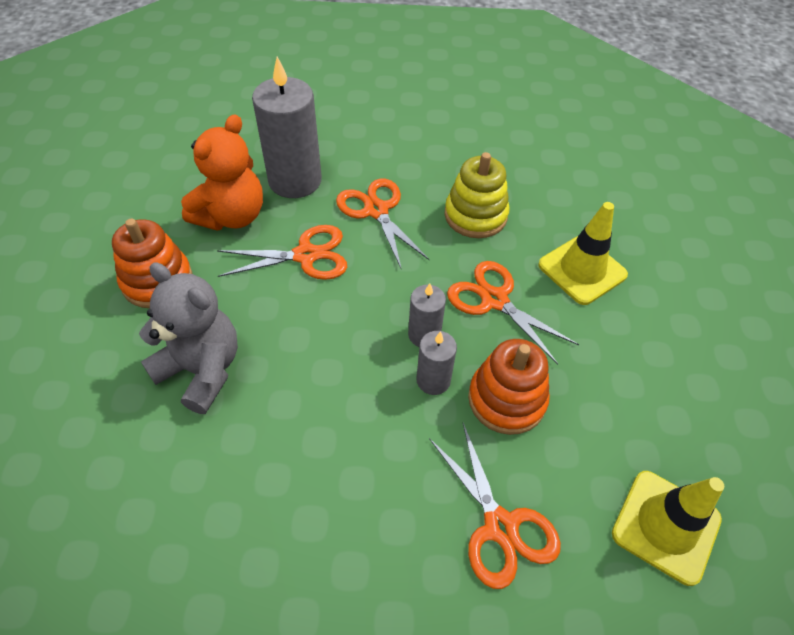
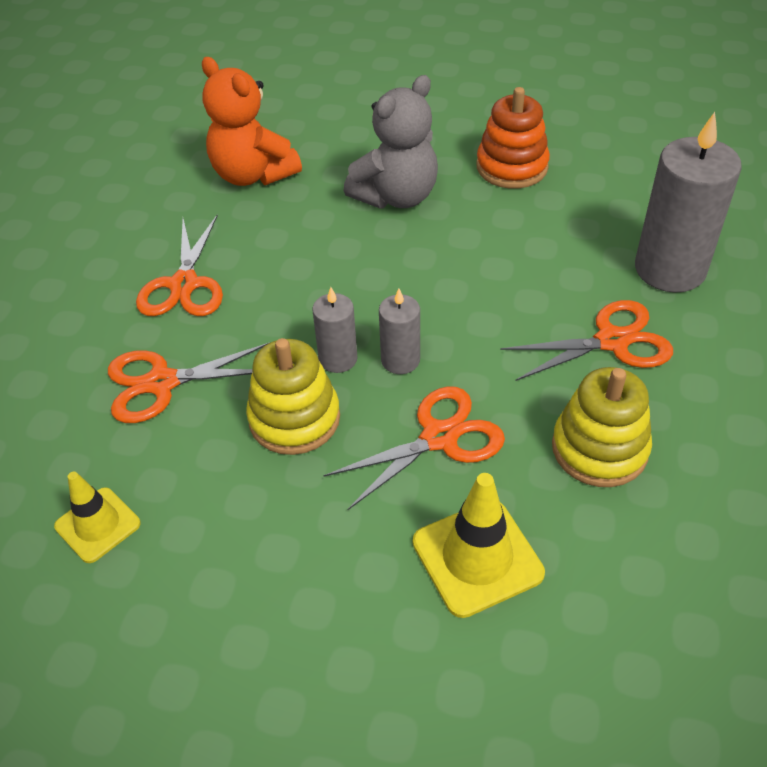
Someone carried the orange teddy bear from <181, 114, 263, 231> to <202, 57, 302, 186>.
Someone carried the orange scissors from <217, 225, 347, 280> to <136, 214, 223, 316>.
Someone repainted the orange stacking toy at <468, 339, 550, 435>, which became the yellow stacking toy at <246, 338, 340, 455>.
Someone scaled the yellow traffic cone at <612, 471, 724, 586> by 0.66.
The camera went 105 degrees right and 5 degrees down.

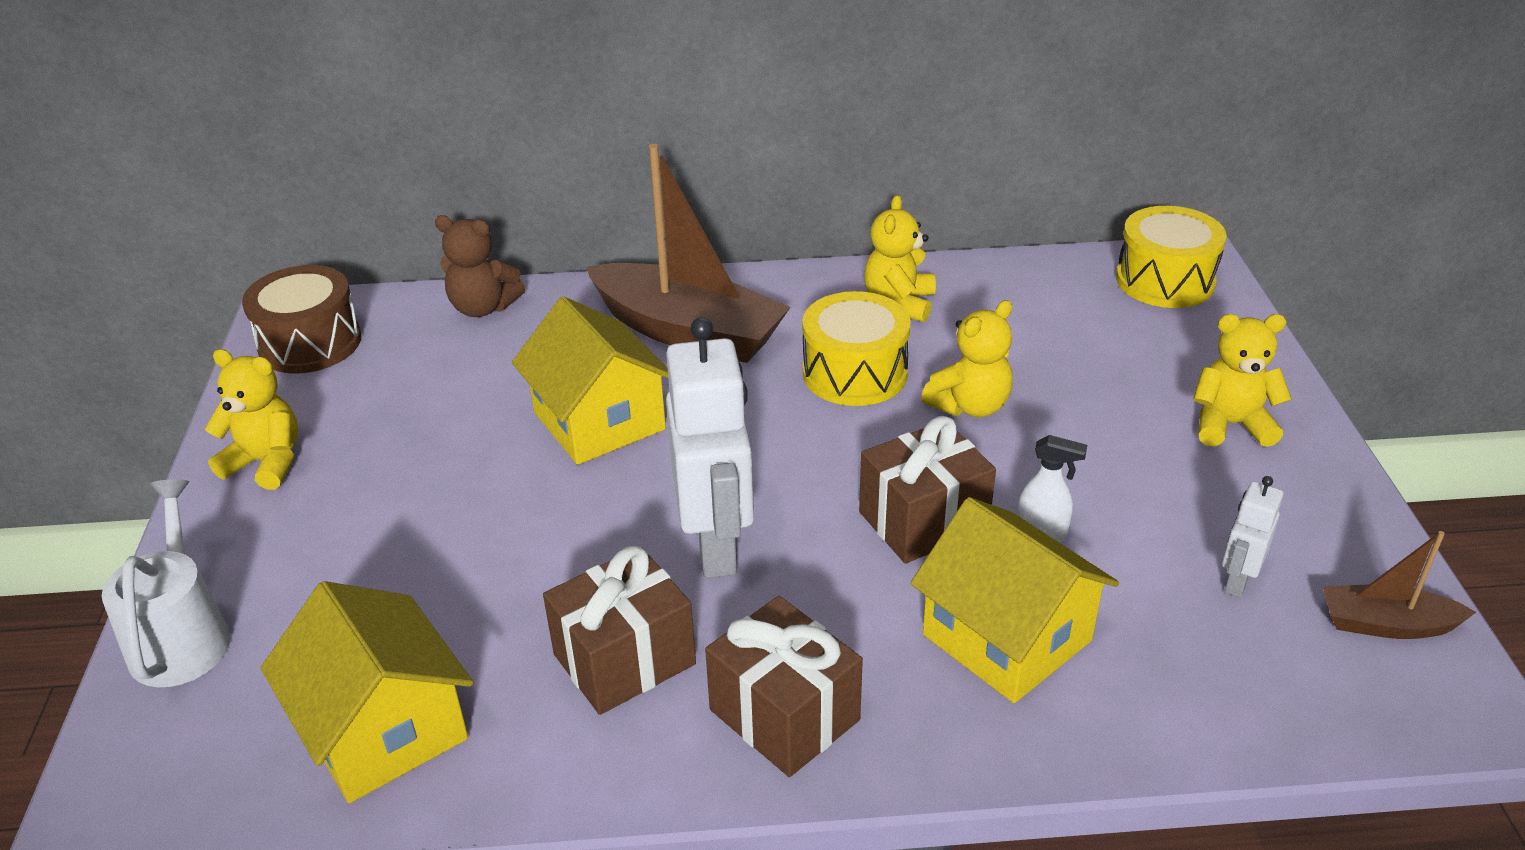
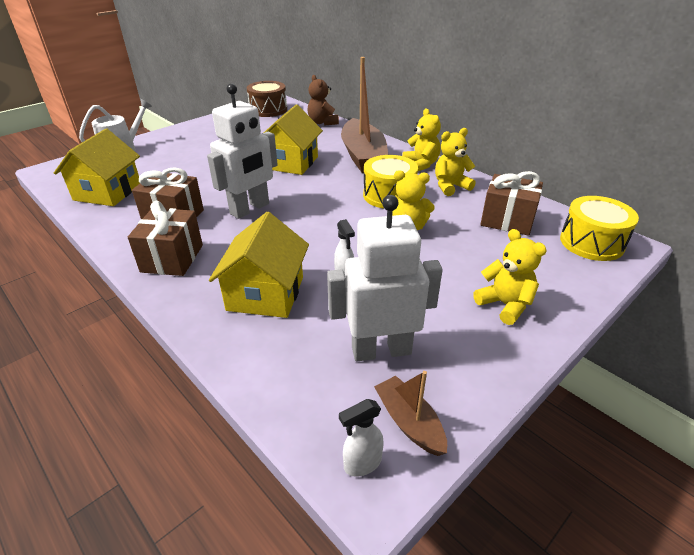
Someone carried the yellow teddy bear from <204, 349, 298, 490> to <402, 108, 441, 171>.
Someone carried the brown gift from <859, 416, 996, 564> to <480, 171, 543, 236>.
Someone scaled the white robot at <1222, 476, 1283, 598> by 2.06.
Someone put down the white spray bottle at <339, 399, 384, 477>.
The camera went 50 degrees right and 0 degrees up.

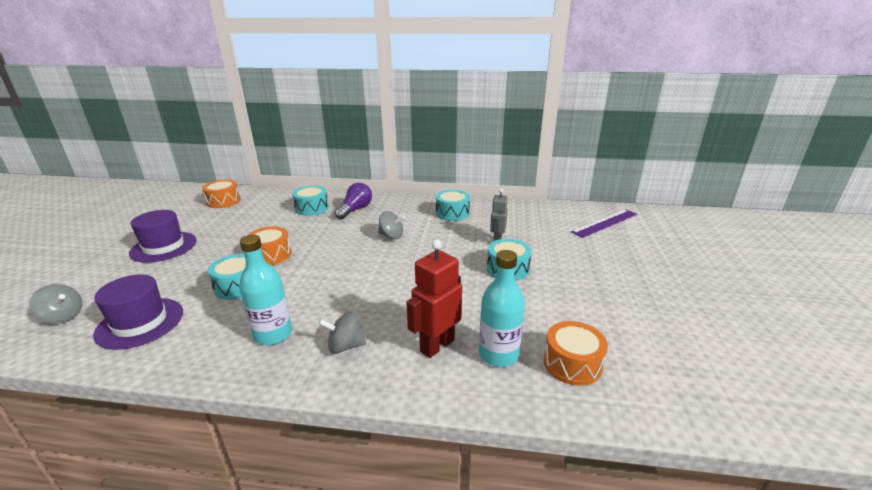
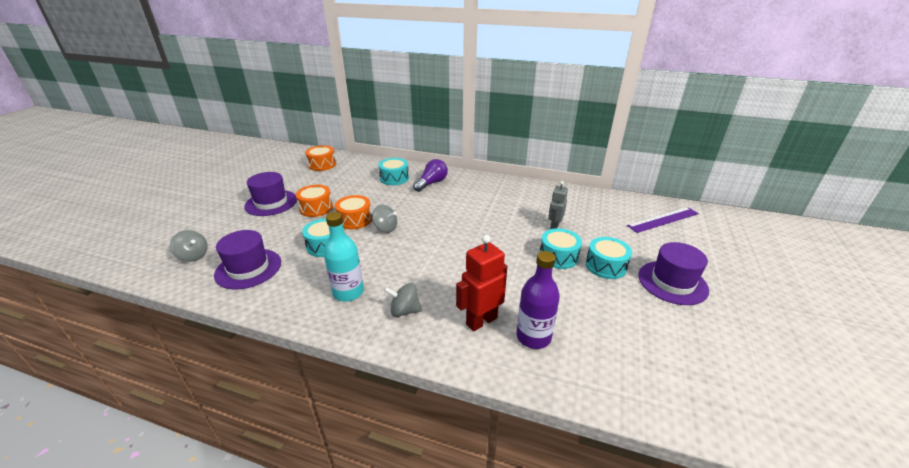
Someone carried the turquoise drum from <436, 190, 470, 221> to <586, 237, 632, 279>.
Someone carried the grey spinning top from <378, 211, 405, 239> to <372, 205, 397, 233>.
Someone repainted the turquoise bottle at <479, 250, 525, 367>, which became the purple bottle at <517, 251, 560, 349>.
Someone carried the orange drum from <544, 321, 608, 386> to <296, 185, 333, 217>.
Someone put down the purple hat at <638, 242, 709, 305>.
The camera went 10 degrees right and 5 degrees up.

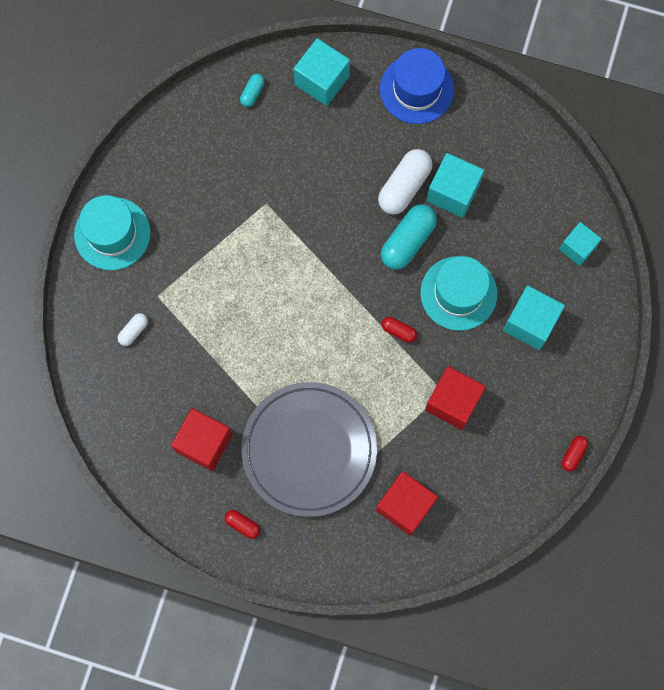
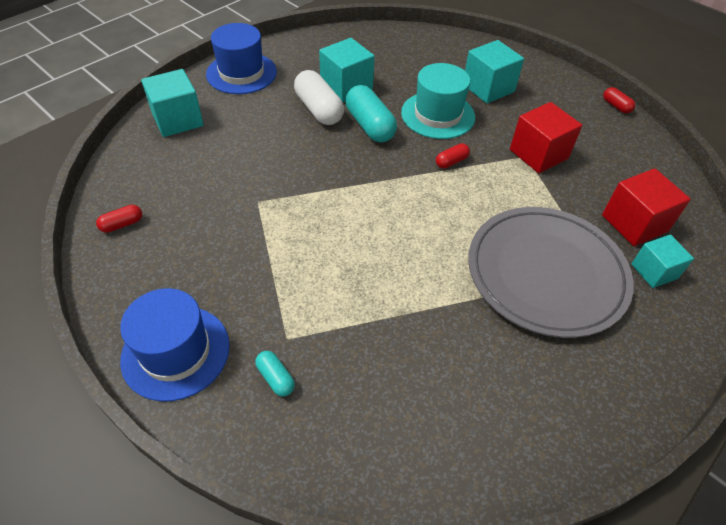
Someone carried the turquoise capsule from <240, 74, 265, 107> to <255, 351, 295, 396>.
Someone repainted the turquoise hat at <74, 195, 151, 270>, which became the blue hat at <120, 288, 230, 402>.
Someone carried the turquoise cube from <559, 222, 601, 266> to <631, 235, 694, 288>.
Someone took away the white capsule at <118, 313, 148, 346>.
Someone took away the red cube at <171, 408, 233, 471>.
Someone carried the red capsule from <224, 510, 260, 539> to <96, 205, 142, 233>.
The camera went 65 degrees left and 25 degrees down.

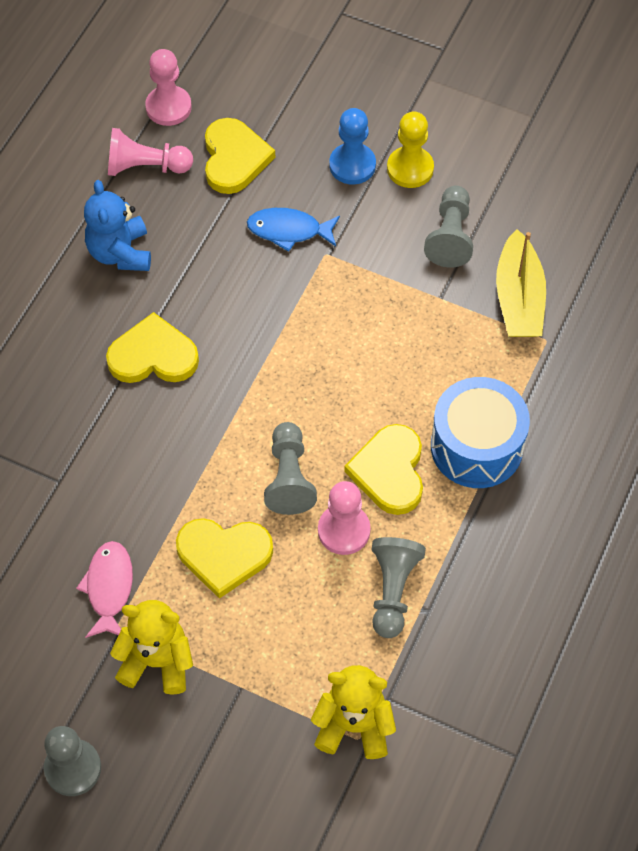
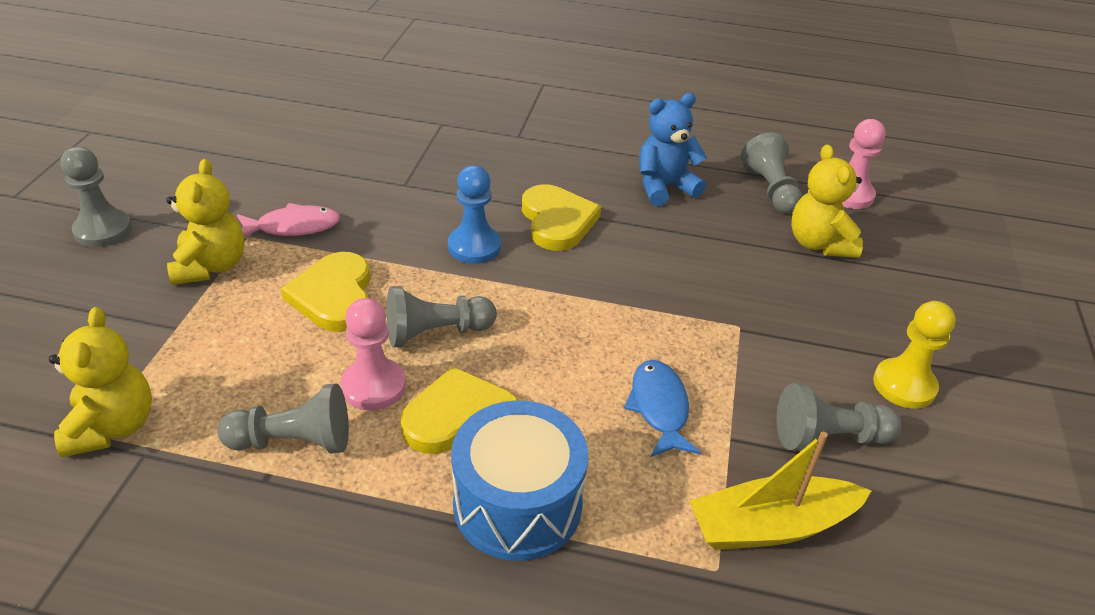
Someone carried the blue pawn from <329, 108, 376, 185> to <448, 165, 501, 264>.
Someone swapped the yellow heart at <205, 118, 275, 194> for the yellow teddy bear at <791, 144, 863, 258>.
Someone repainted the pink pawn at <108, 128, 193, 176>, which became the grey pawn at <741, 132, 802, 214>.
Someone carried the blue fish from <247, 208, 340, 252> to <624, 360, 701, 457>.
The camera went 75 degrees right and 20 degrees down.

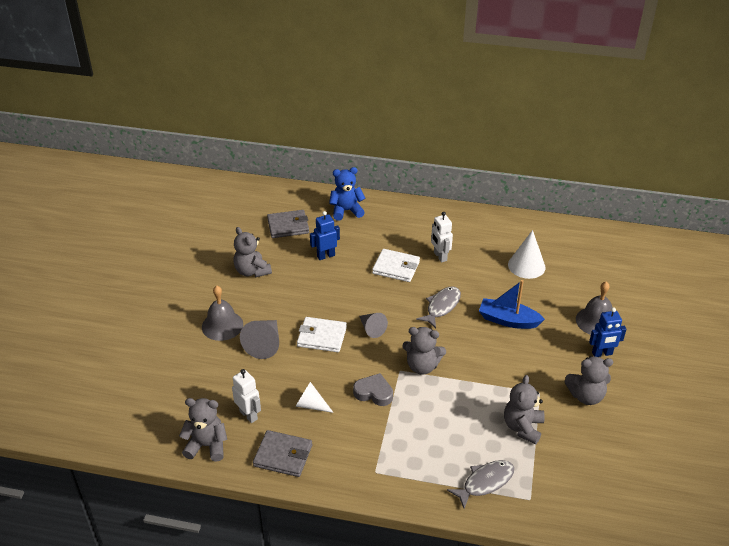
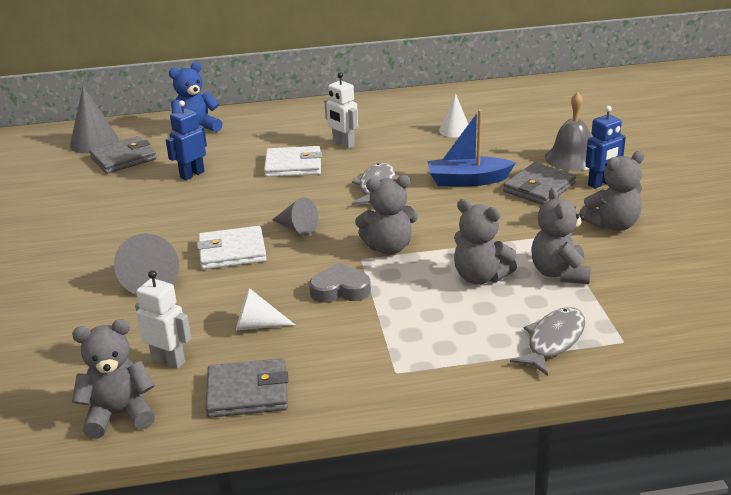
Someone carried the grey teddy bear from <234, 227, 272, 277> to <454, 199, 517, 284>.
Someone scaled the white cone at <508, 230, 545, 279> by 0.65.
Someone took away the grey bell at <202, 285, 243, 341>.
Someone put down the grey cone at <70, 86, 119, 154>.
Someone put down the grey wallet at <503, 162, 576, 205>.
The camera went 20 degrees left and 10 degrees down.

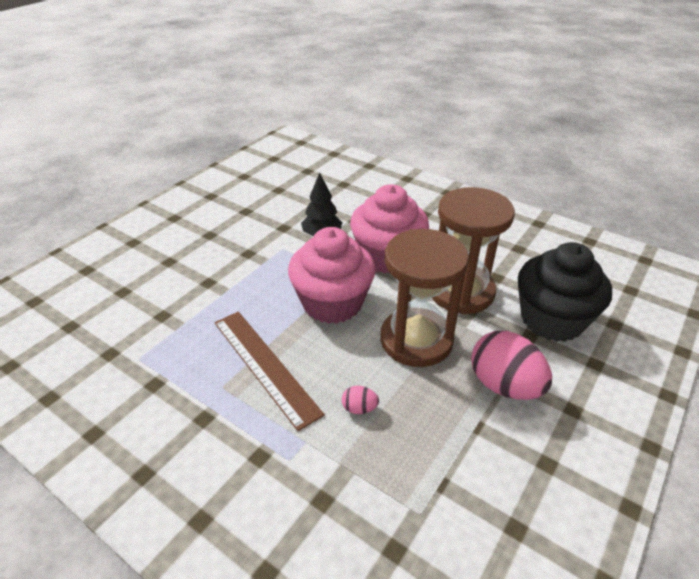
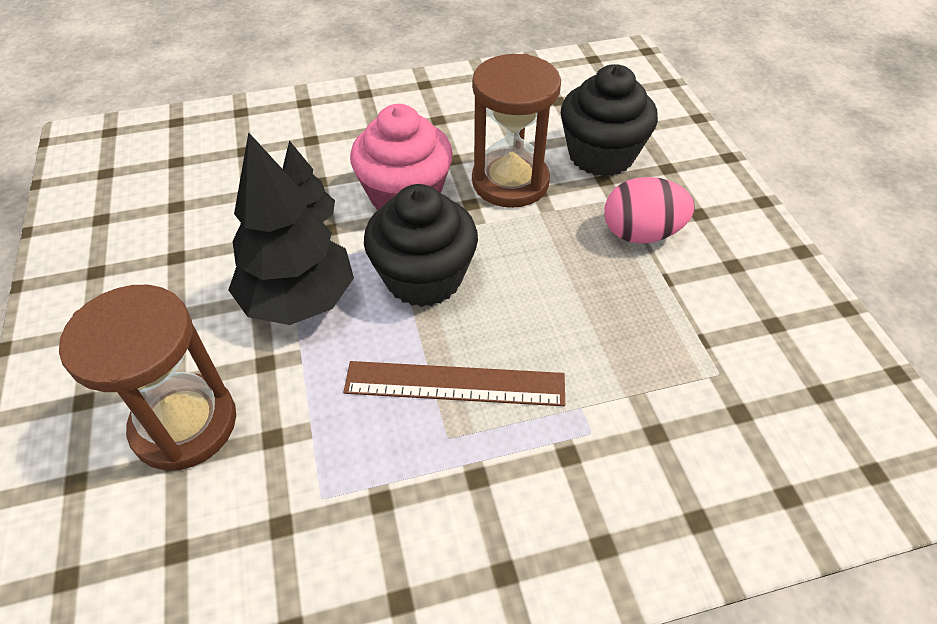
Someone repainted the pink cupcake at <288, 227, 376, 324>, which became the black cupcake at <364, 184, 478, 307>.
Someone carried the brown hourglass from <380, 229, 469, 367> to <59, 285, 236, 470>.
Someone took away the pink egg at <342, 386, 379, 414>.
Someone put down the black tree at <228, 132, 354, 325>.
The camera went 50 degrees left and 10 degrees up.

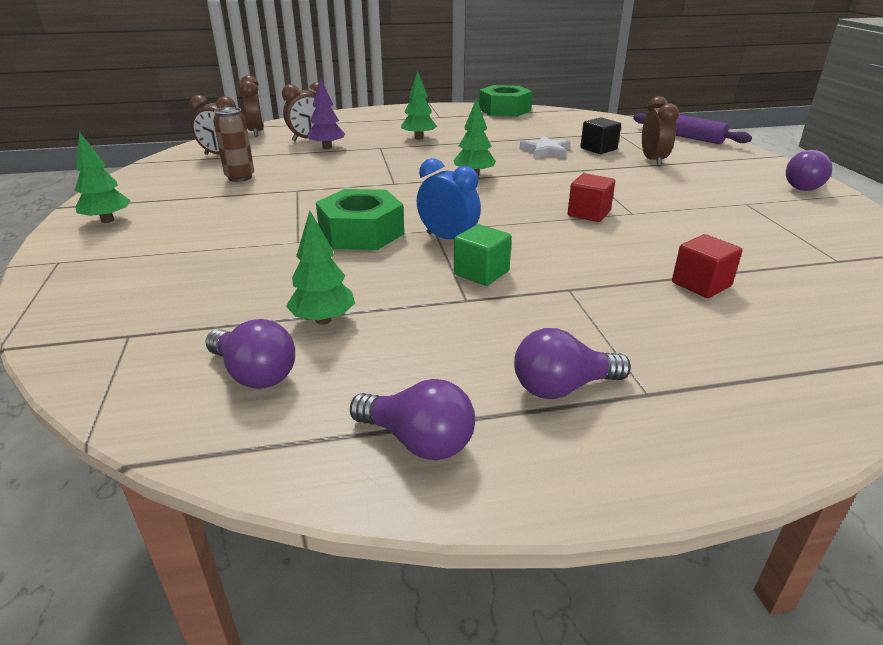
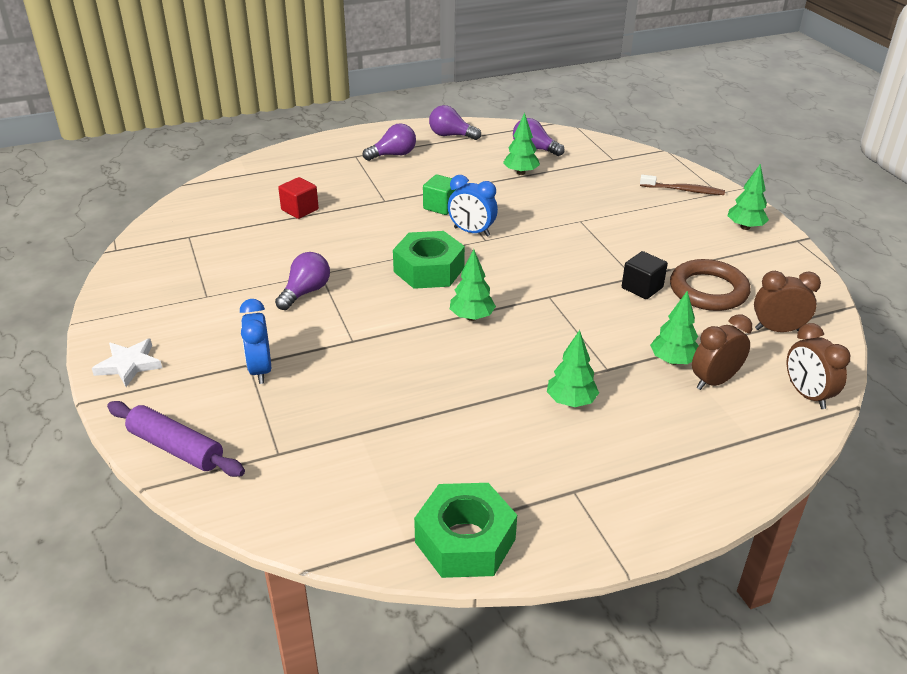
Someone repainted the purple tree at <307, 78, 345, 149>, which became the green tree at <650, 291, 699, 365>.
Someone repainted the brown clock at <642, 96, 679, 166>, which became the blue clock at <240, 299, 271, 384>.
Someone swapped the brown can at <213, 107, 254, 182> for the brown ring at <670, 259, 750, 311>.
Someone carried the black cube from <580, 117, 621, 154> to <622, 251, 668, 299>.
Someone carried the white star from <520, 136, 571, 159> to <92, 339, 162, 387>.
Someone carried the purple light bulb from <786, 150, 832, 191> to <275, 252, 330, 310>.
Someone took away the red cube at <567, 173, 615, 222>.
Someone carried the green nut from <316, 189, 404, 250> to <393, 231, 465, 289>.
Someone put down the brown toothbrush at <640, 175, 725, 195>.
The camera went 170 degrees right and 5 degrees up.

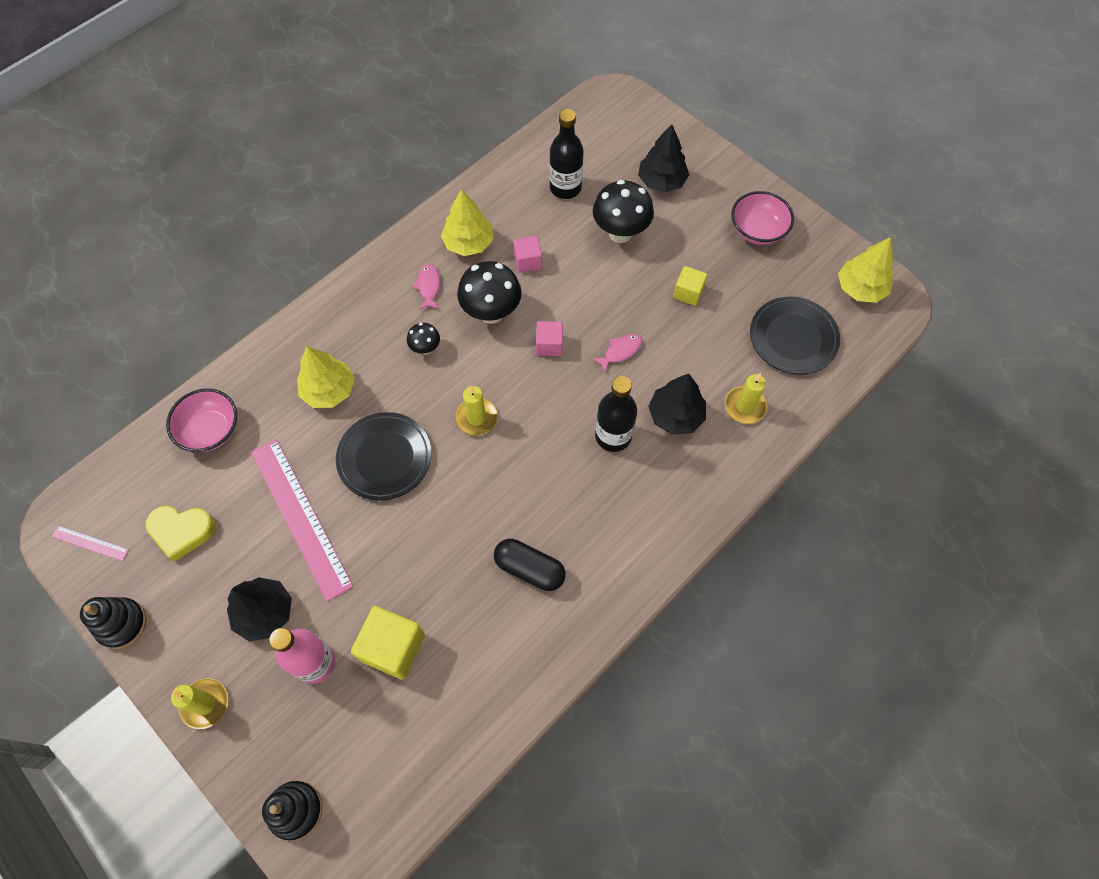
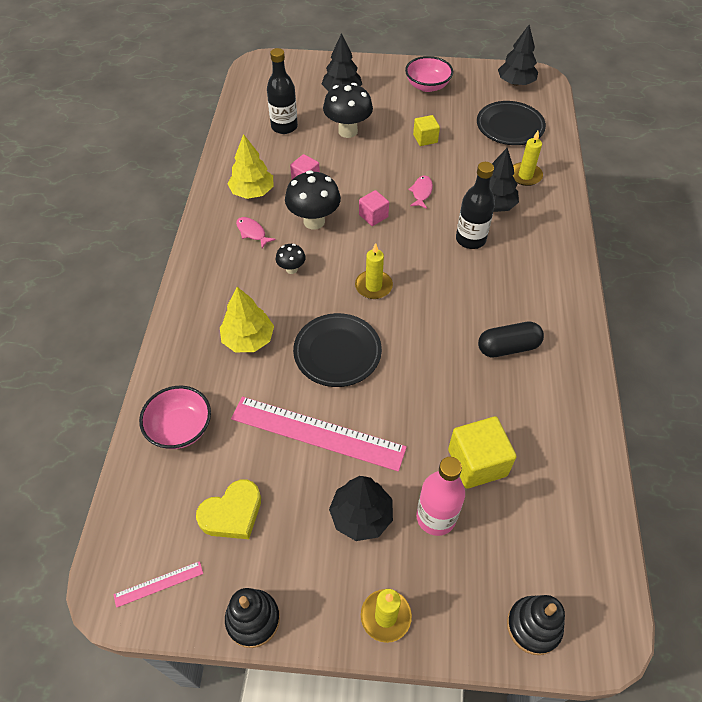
Someone repainted the yellow tree at <838, 237, 893, 303>, which became the black tree at <498, 25, 538, 86>.
The camera went 40 degrees left and 10 degrees down.

